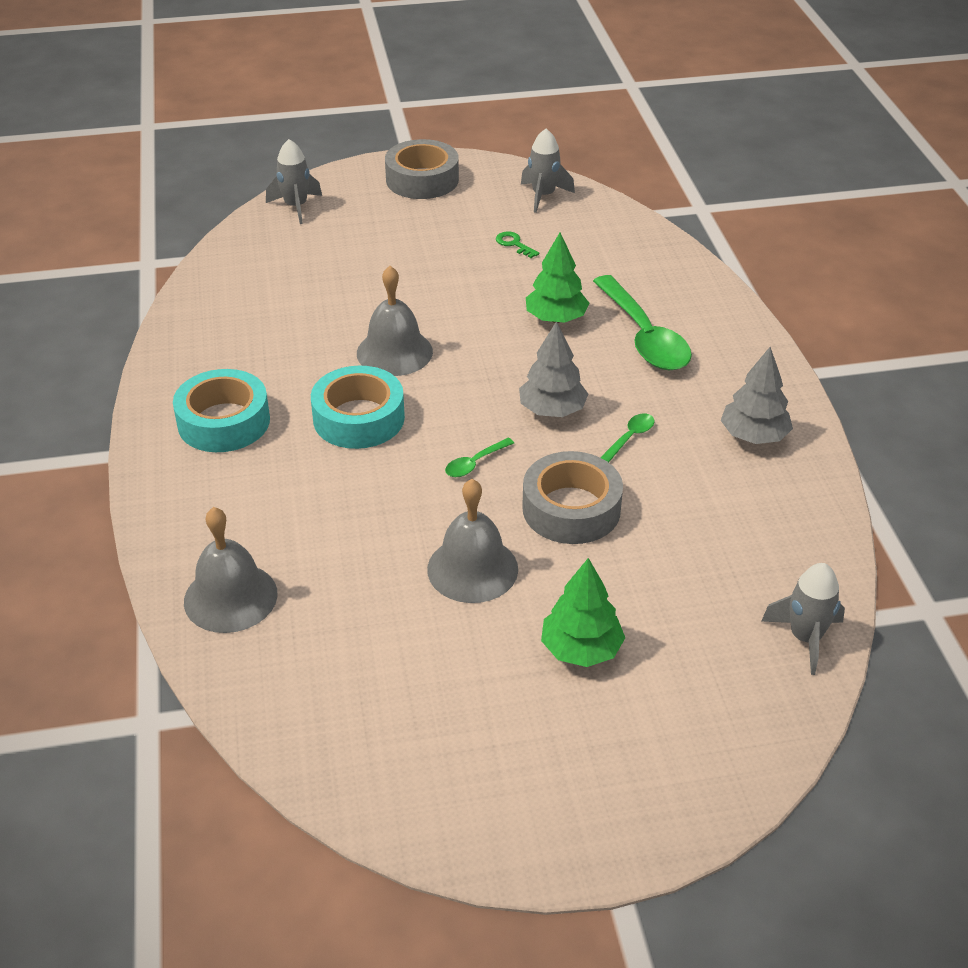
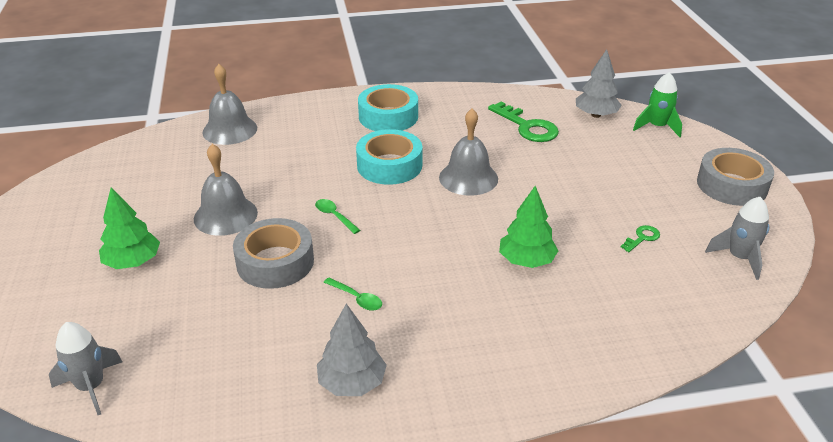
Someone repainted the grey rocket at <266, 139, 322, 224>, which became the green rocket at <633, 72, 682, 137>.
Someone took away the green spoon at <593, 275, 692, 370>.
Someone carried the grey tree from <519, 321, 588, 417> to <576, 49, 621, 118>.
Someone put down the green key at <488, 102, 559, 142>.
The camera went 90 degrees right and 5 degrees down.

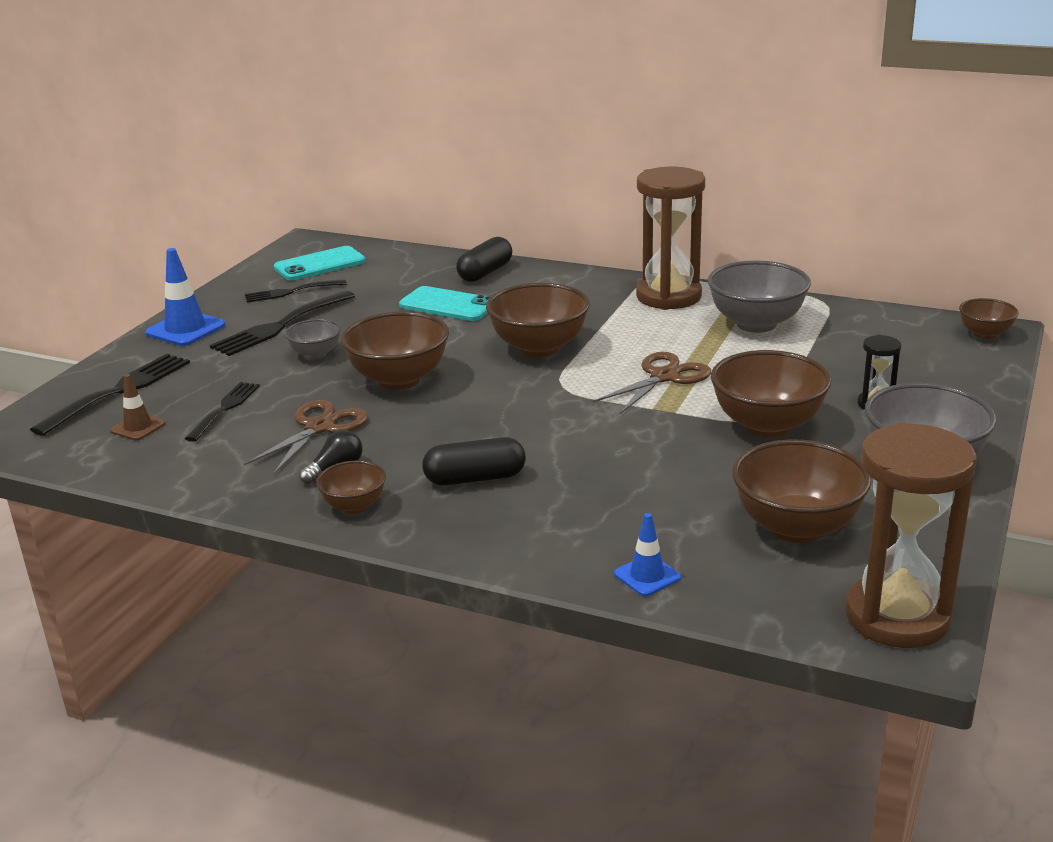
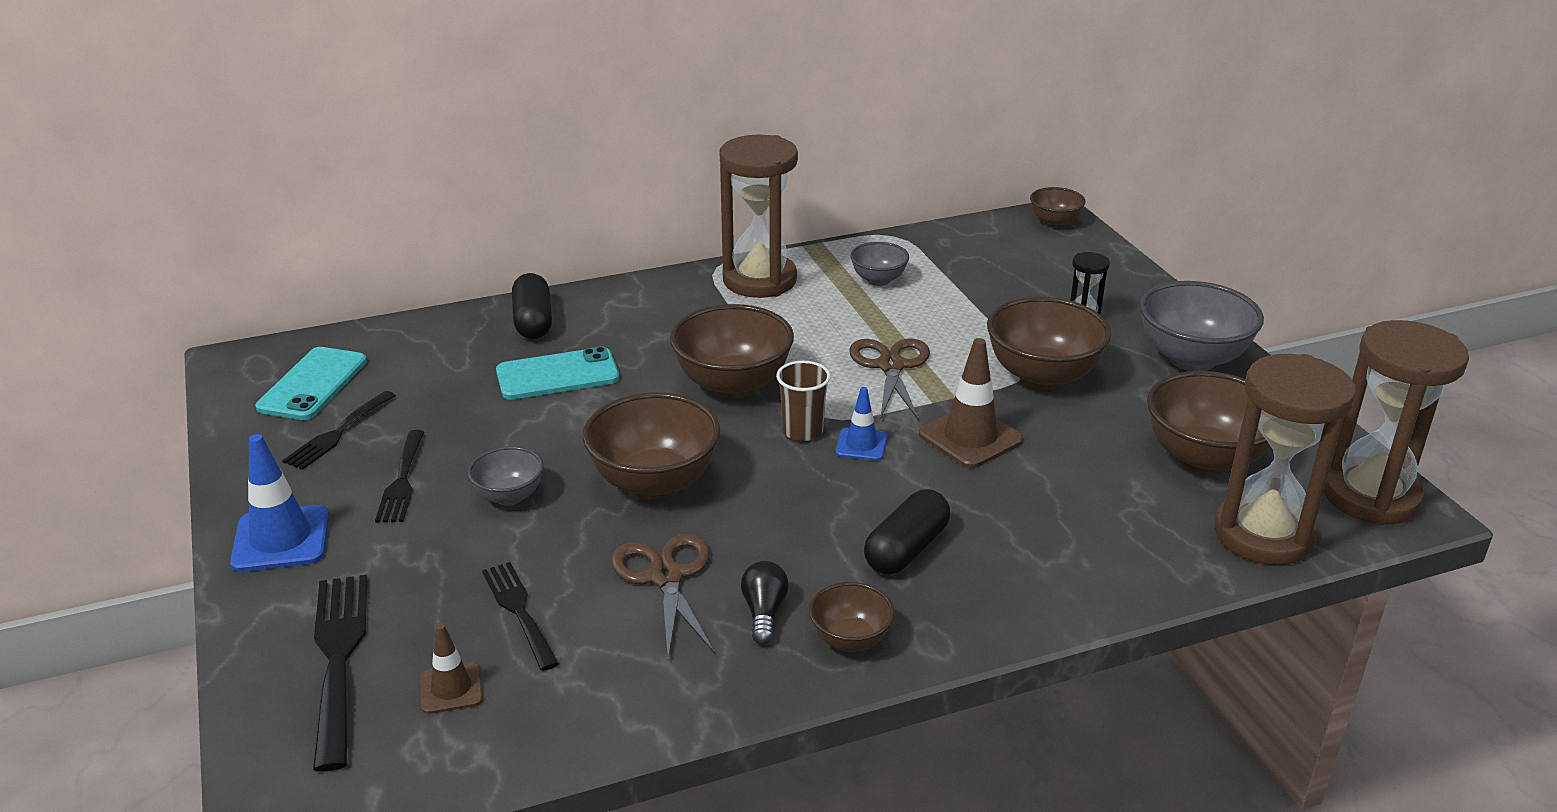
Someone scaled the grey bowl at <708, 261, 811, 333> by 0.54.
Someone scaled the black fork at <210, 290, 355, 356> by 0.64.
Someone carried the blue traffic cone from <614, 513, 681, 596> to <835, 387, 887, 461>.
Someone put down the brown traffic cone at <919, 338, 1023, 468>.
Someone put down the brown hourglass at <1214, 354, 1356, 565>.
Someone put down the brown cup at <776, 361, 831, 441>.
The camera went 45 degrees left and 5 degrees up.

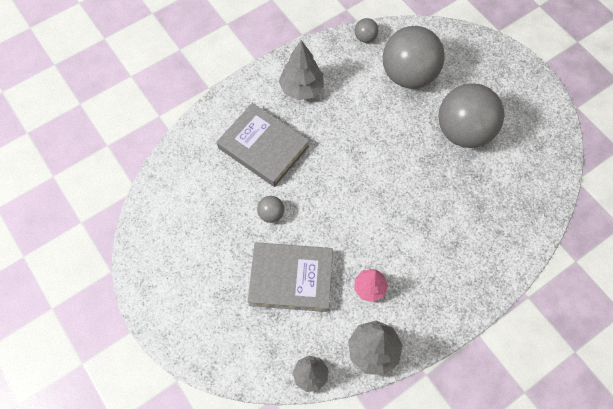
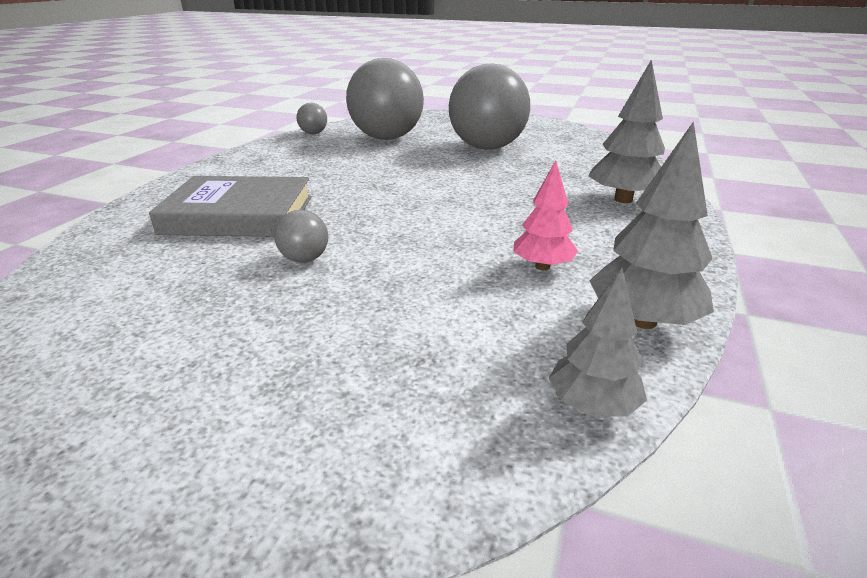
Someone carried the grey tree from <279, 40, 324, 100> to <589, 59, 665, 203>.
Someone took away the grey book at <248, 242, 333, 312>.
The camera went 35 degrees left and 35 degrees down.

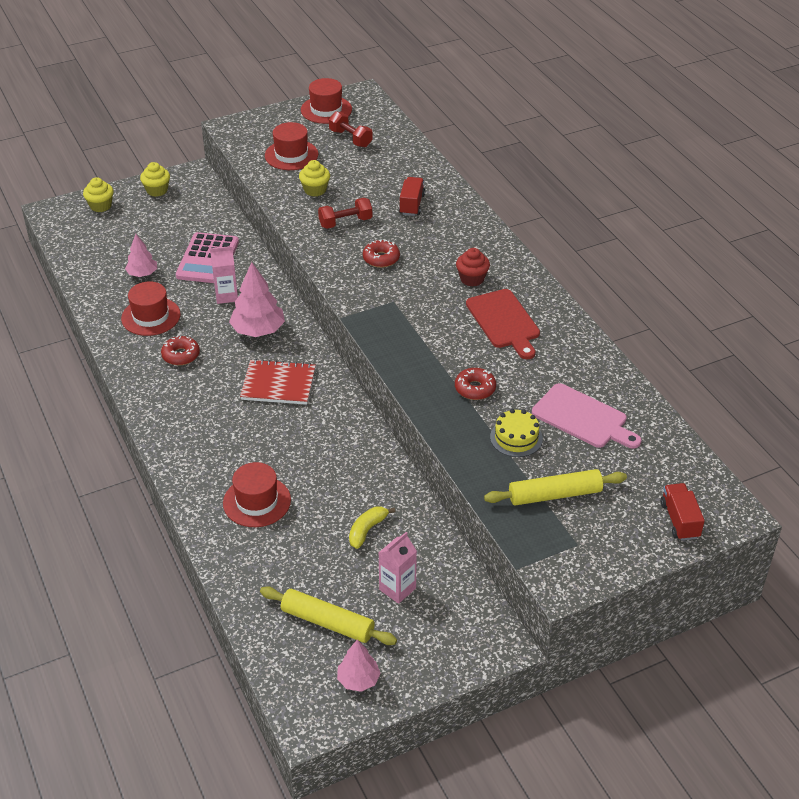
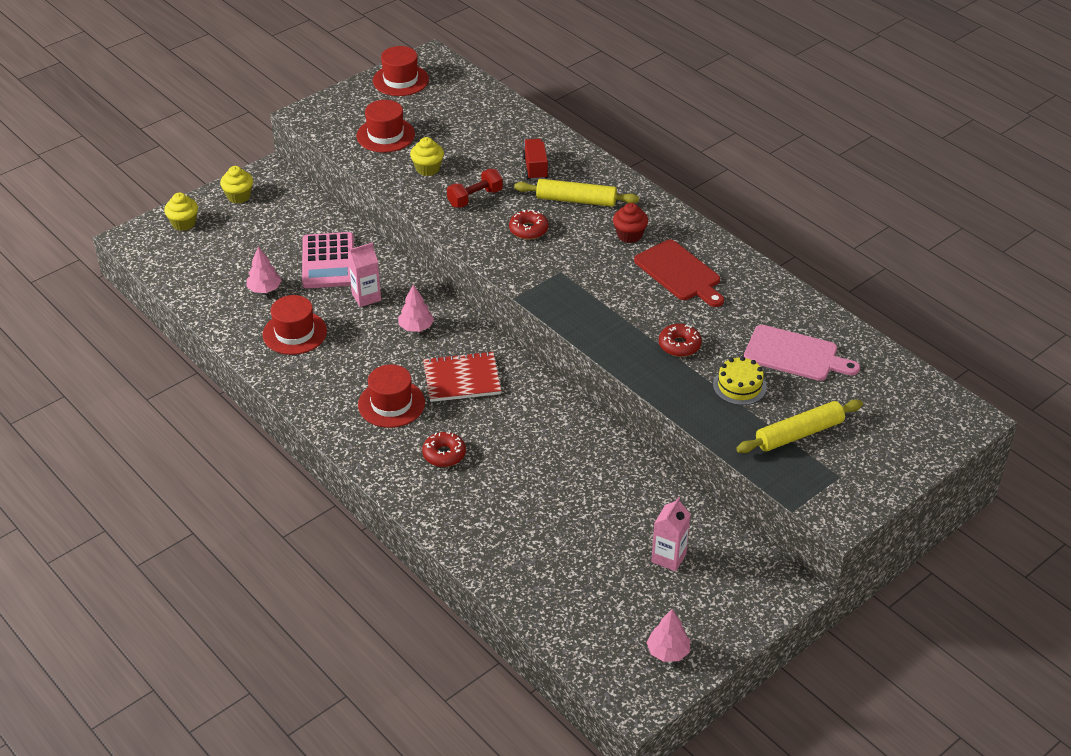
Someone took away the red dumbbell at <329, 111, 373, 147>.
Someone scaled the pink tree at <229, 262, 285, 337> by 0.61.
Someone carried the red donut from <161, 336, 200, 365> to <422, 432, 466, 467>.
Someone carried the red hat from <223, 462, 291, 527> to <358, 364, 425, 428>.
Someone took away the red truck at <661, 483, 705, 541>.
Someone took away the yellow banana at <349, 507, 395, 549>.
Someone carried the yellow rolling pin from <260, 586, 397, 645> to <514, 179, 639, 207>.
The camera went 15 degrees left and 0 degrees up.

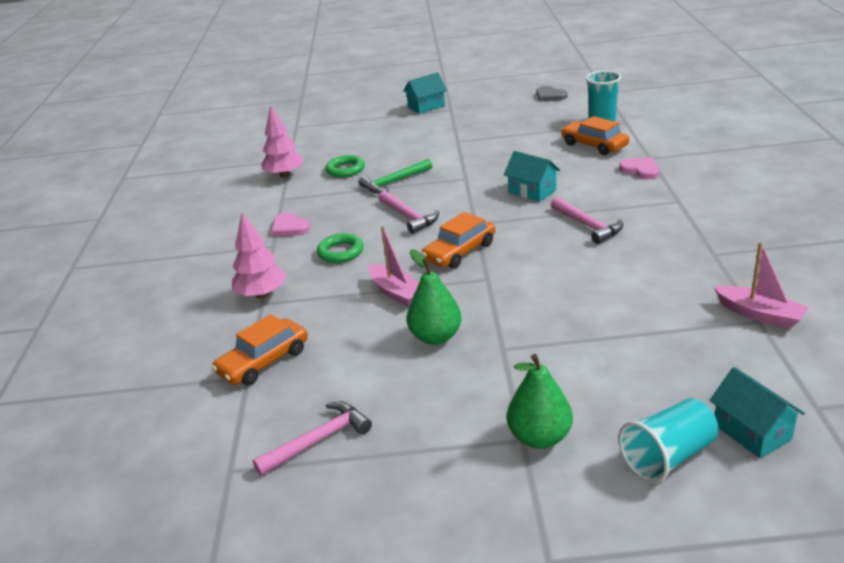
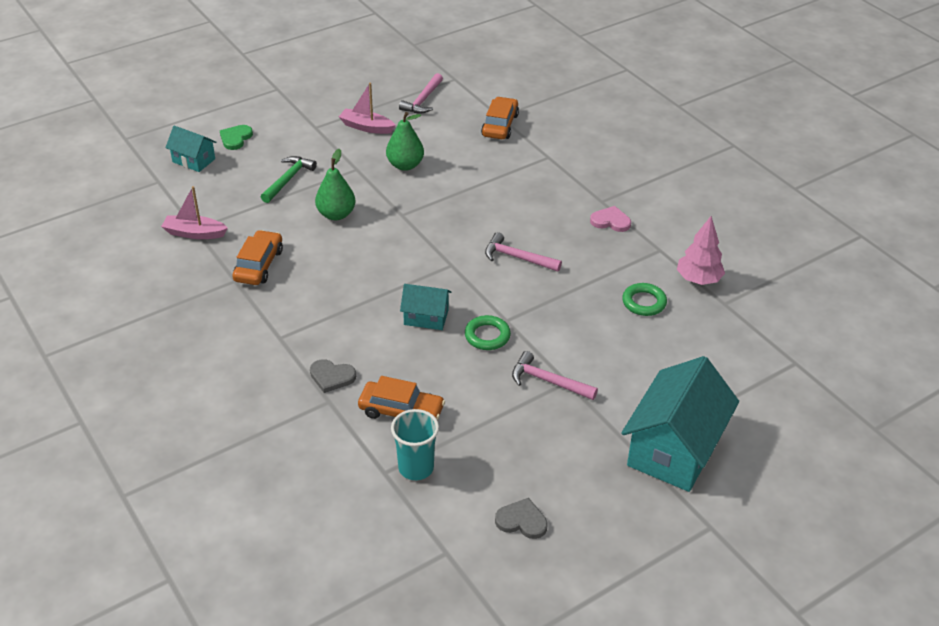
Someone scaled the turquoise house at <403, 72, 447, 114> by 1.98.
Someone repainted the pink heart at <619, 158, 660, 179>, which became the grey heart at <310, 359, 356, 393>.
Someone carried the green hammer from <359, 159, 432, 193> to <261, 156, 317, 203>.
Someone carried the pink hammer from <551, 197, 623, 244> to <512, 351, 598, 400>.
Someone carried the orange car from <421, 212, 495, 269> to <233, 230, 283, 285>.
Someone took away the pink tree at <232, 213, 287, 298>.
Someone carried the pink boat from <368, 226, 419, 307> to <339, 83, 396, 134>.
Someone carried the green ring from <317, 233, 364, 263> to <465, 315, 511, 350>.
Someone carried the green pear from <507, 354, 573, 449> to <315, 149, 356, 220>.
Someone swapped the turquoise cup at <618, 398, 719, 483> for the green heart at <220, 125, 253, 150>.
The camera went 145 degrees right and 10 degrees up.

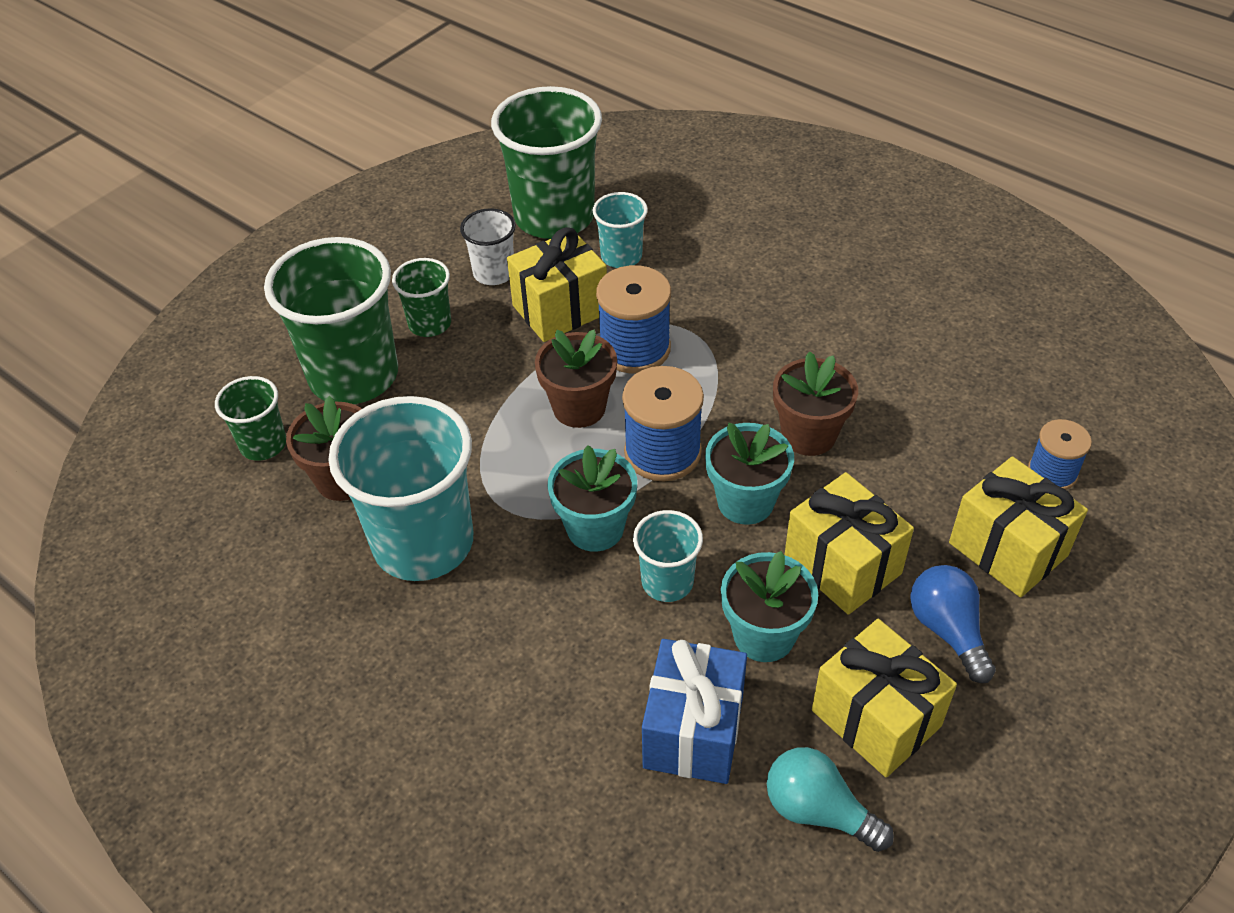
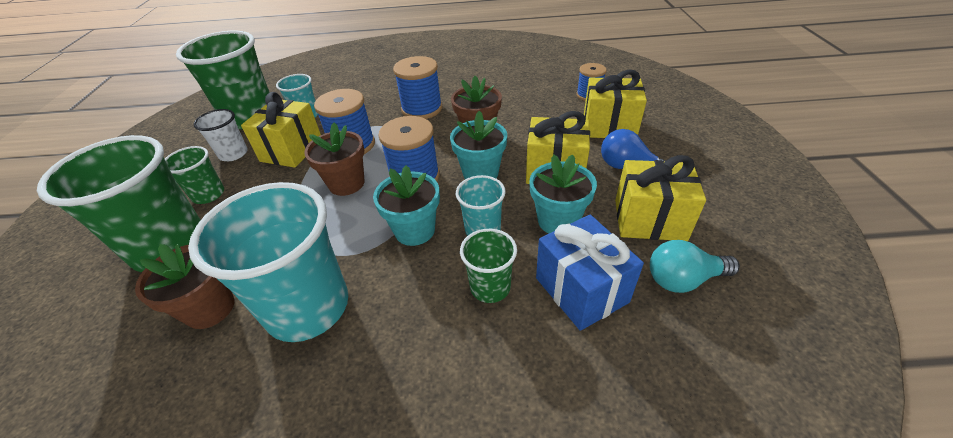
Someone carried the green cup from <215, 376, 286, 461> to <460, 229, 517, 303>.
Someone put down the blue spool at <393, 56, 442, 119>.
The camera went 40 degrees left and 5 degrees down.

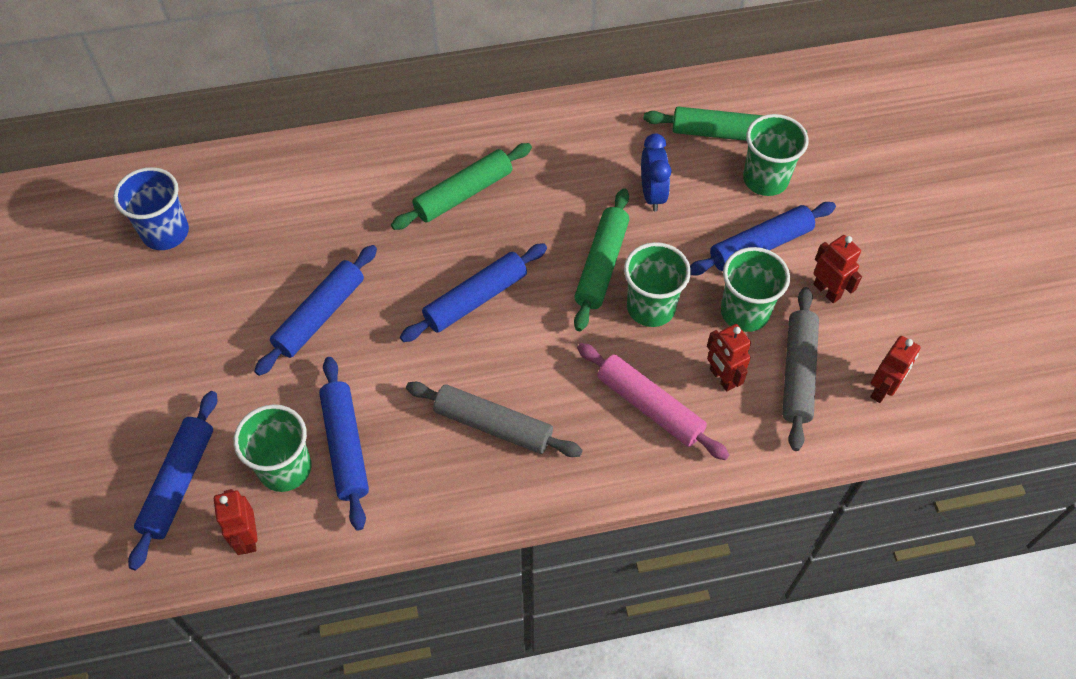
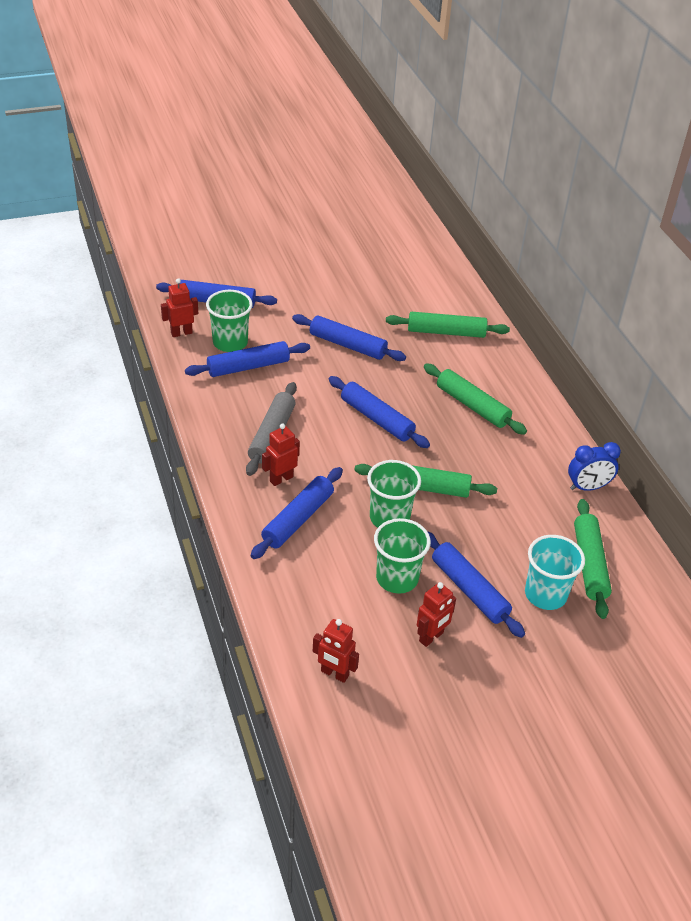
Someone repainted the green cup at <743, 114, 808, 196>, which became the turquoise cup at <525, 535, 585, 610>.
Someone carried the blue clock from <641, 133, 671, 211> to <568, 442, 621, 491>.
Someone took away the blue cup at <113, 167, 189, 250>.
Someone took away the grey rolling pin at <782, 287, 819, 451>.
Someone carried the red robot from <707, 324, 751, 392> to <262, 423, 300, 486>.
Someone repainted the pink rolling pin at <577, 343, 729, 460>, which became the blue rolling pin at <251, 467, 343, 559>.
Someone put down the green rolling pin at <386, 312, 510, 338>.
The camera went 80 degrees right and 15 degrees down.

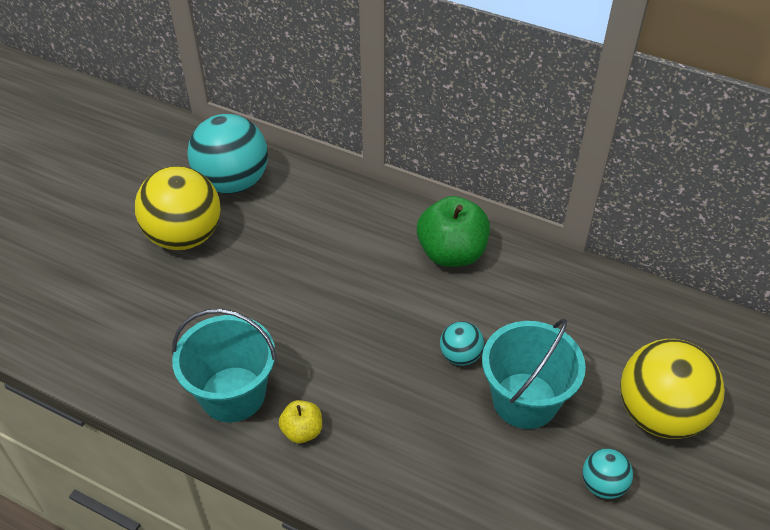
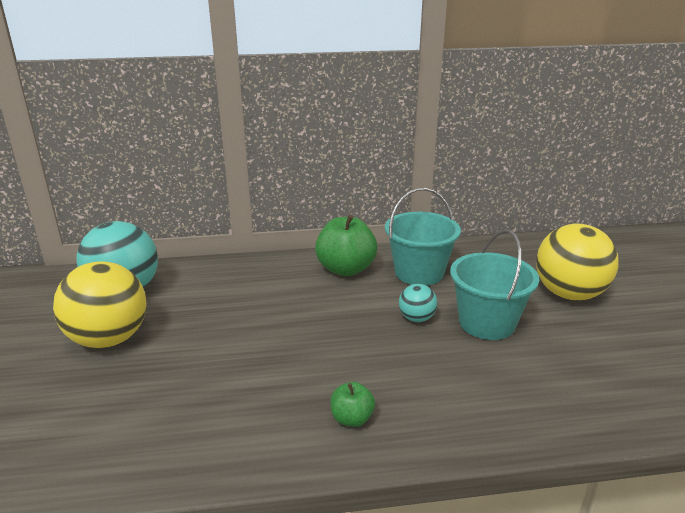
Someone carried the turquoise bucket from <172, 309, 277, 422> to <385, 188, 461, 286>.
Someone repainted the yellow apple at <279, 400, 322, 443>, which became the green apple at <330, 382, 375, 427>.
Someone took away the turquoise ball at <583, 448, 633, 499>.
The camera went 35 degrees left and 20 degrees down.

